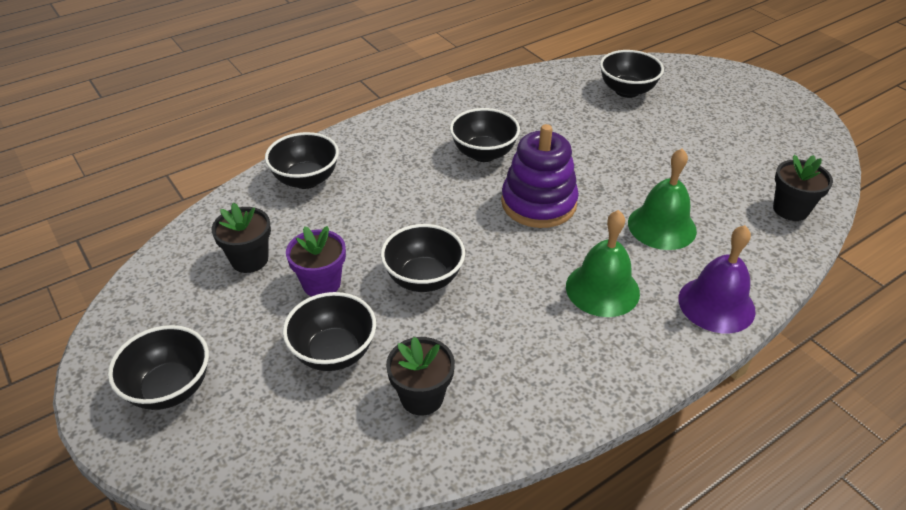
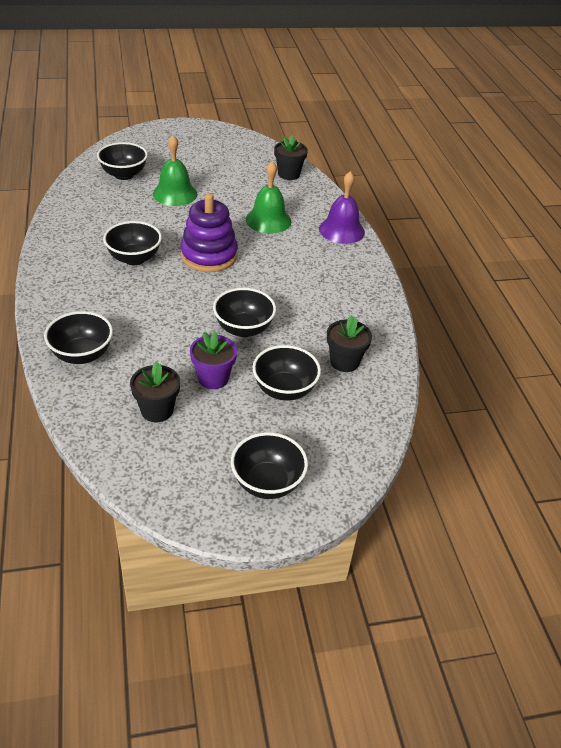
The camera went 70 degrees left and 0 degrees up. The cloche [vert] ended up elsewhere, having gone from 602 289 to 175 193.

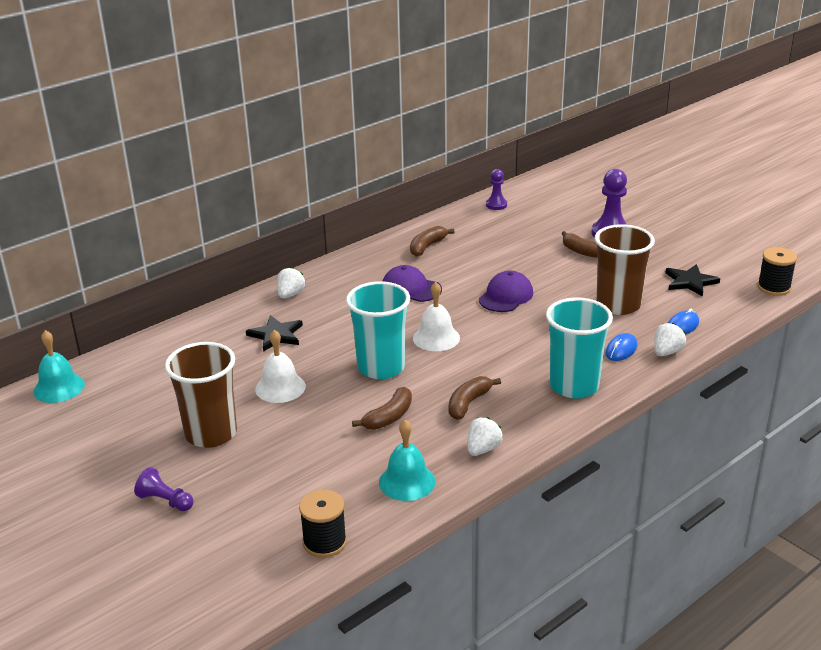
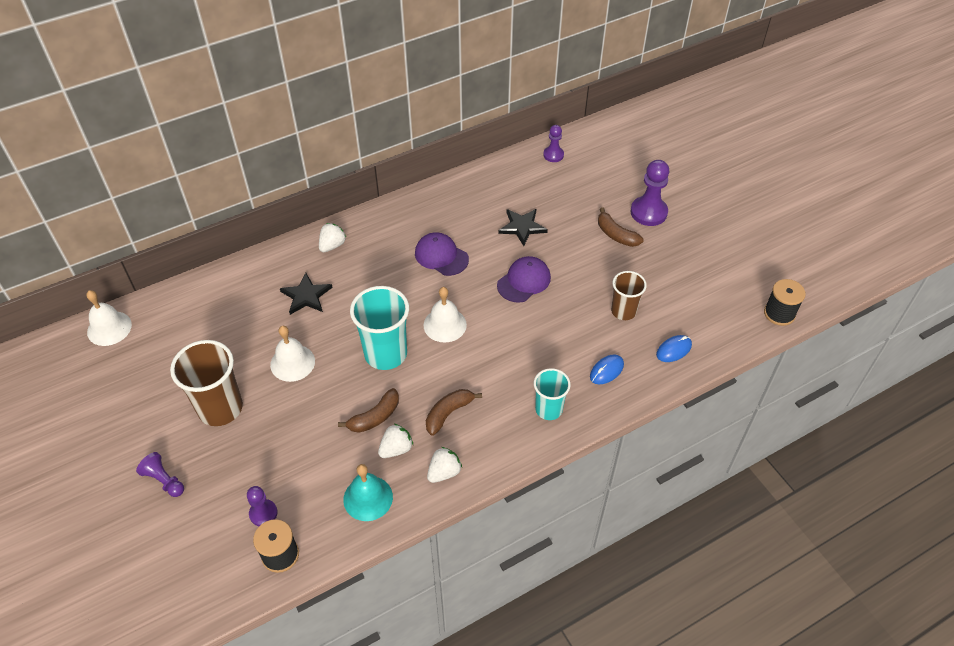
The camera went 10 degrees right and 20 degrees up. What was the cloche [turquoise] at 59 387 turned into the cloche [blanc] at 109 328. The second view lost the banane [marron] at 427 247. The size of the gobelet [turquoise] at 574 386 changed by a factor of 0.61. The size of the gobelet [marron] at 618 305 changed by a factor of 0.61. The fraise [blanc] ended up elsewhere, having gone from 667 352 to 396 449. The étoile [noir] ended up elsewhere, having gone from 690 282 to 522 227. The second view gained the pion [violet] at 263 513.

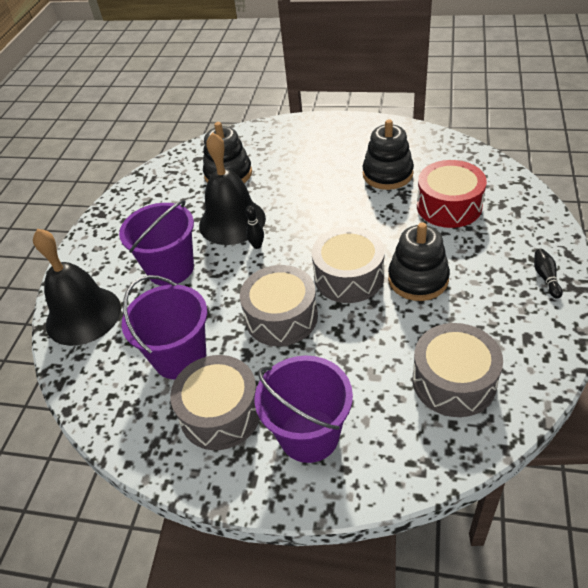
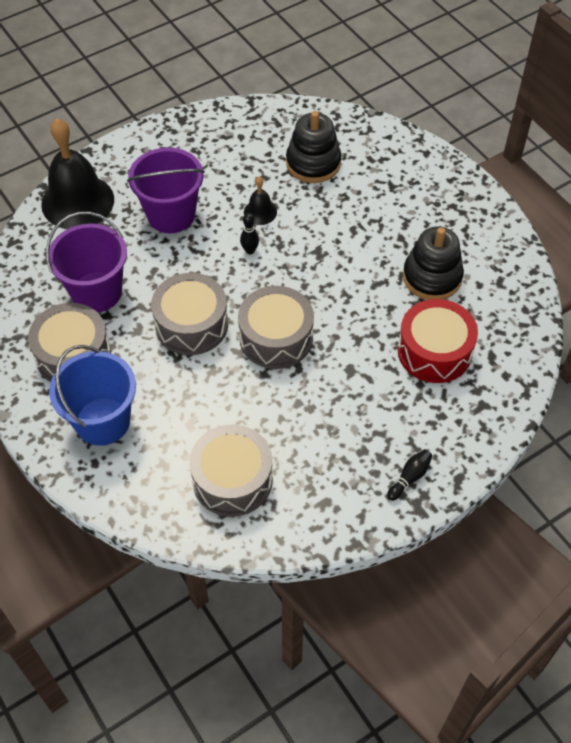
The camera went 40 degrees right and 10 degrees up. The size of the cloche [noir] at 232 221 changed by a factor of 0.46. What was the seau [violet] at 309 435 turned into the seau [bleu] at 102 421. The second view lost the jouet à empiler [noir] at 418 279.

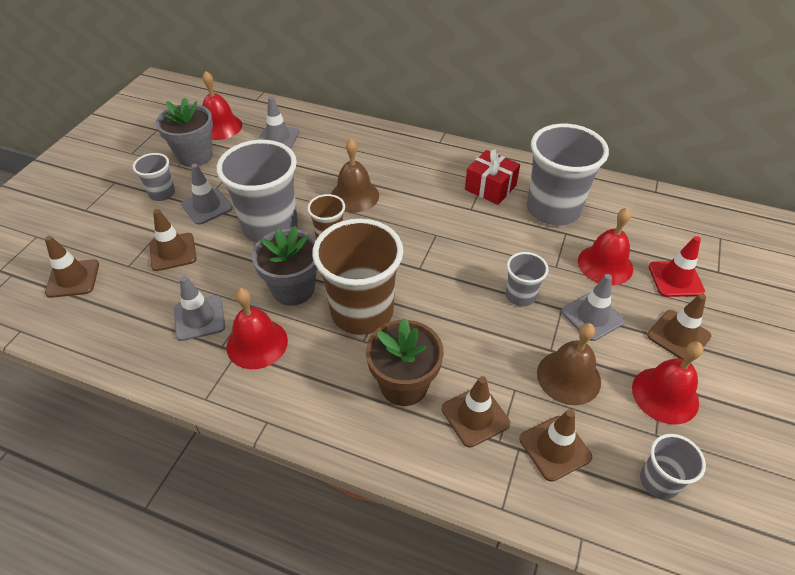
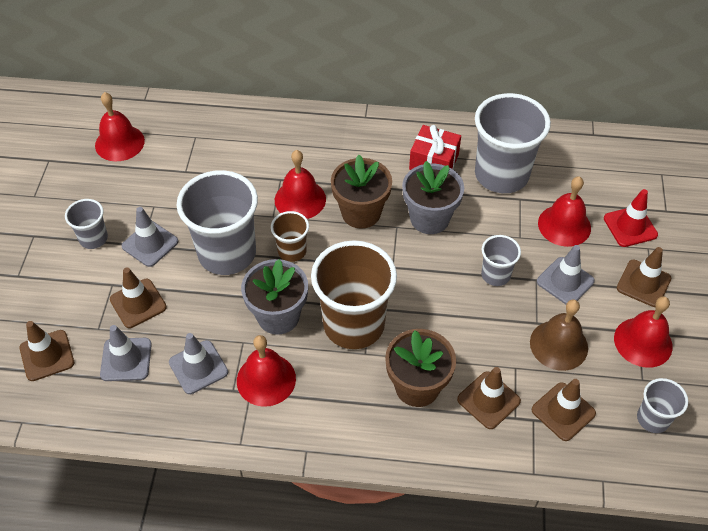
The camera went 15 degrees left and 5 degrees up. The pot de fleurs [gris] ended up elsewhere, having gone from 195 156 to 429 218. The cône de chantier [gris] ended up elsewhere, having gone from 278 138 to 126 359. What was the cloche [marron] at 354 196 turned into the cloche [rouge] at 300 199. The second view gained the pot de fleurs [marron] at 361 213.

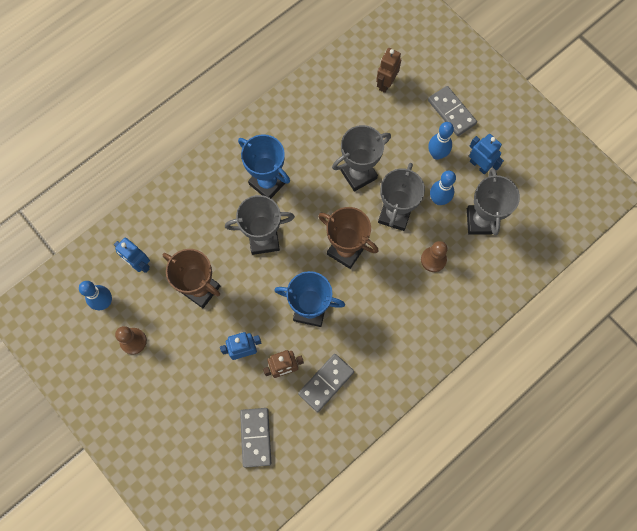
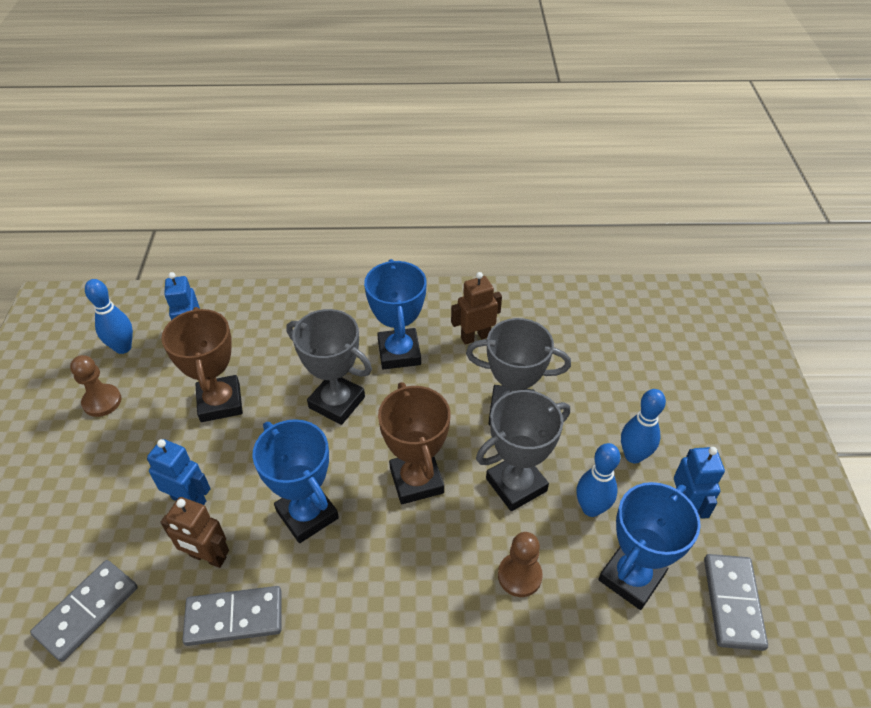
The camera went 40 degrees right and 25 degrees down. The robot [marron] ended up elsewhere, having gone from 386 83 to 475 337. The domino [gris] ended up elsewhere, having gone from 451 112 to 732 603. What was the trophée [gris] at 481 221 turned into the trophée [bleu] at 631 577.

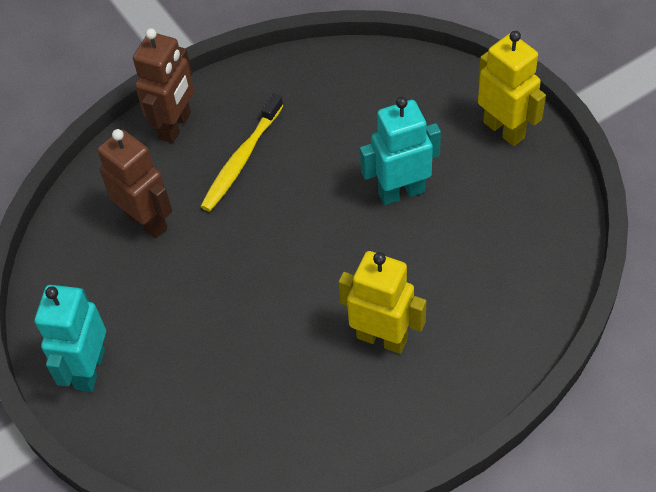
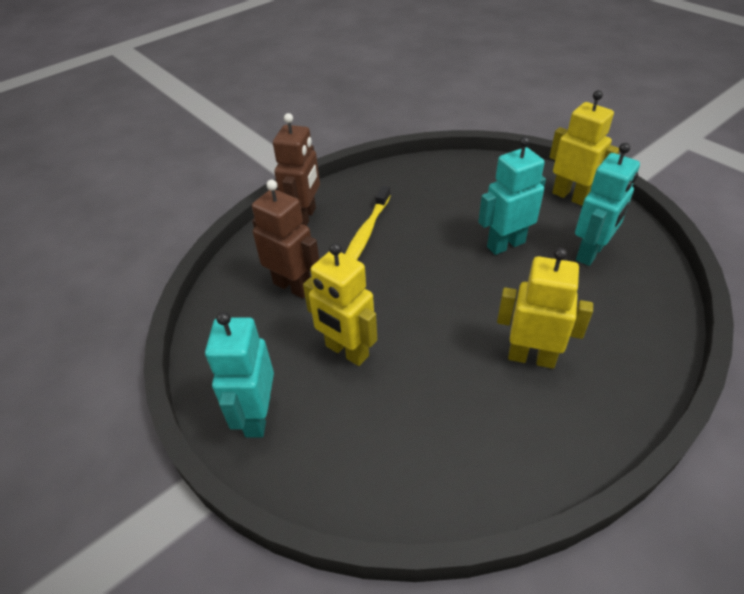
The camera went 10 degrees left and 10 degrees down. The second view gained the robot [jaune] at 346 351. The second view gained the robot [turquoise] at 590 253.

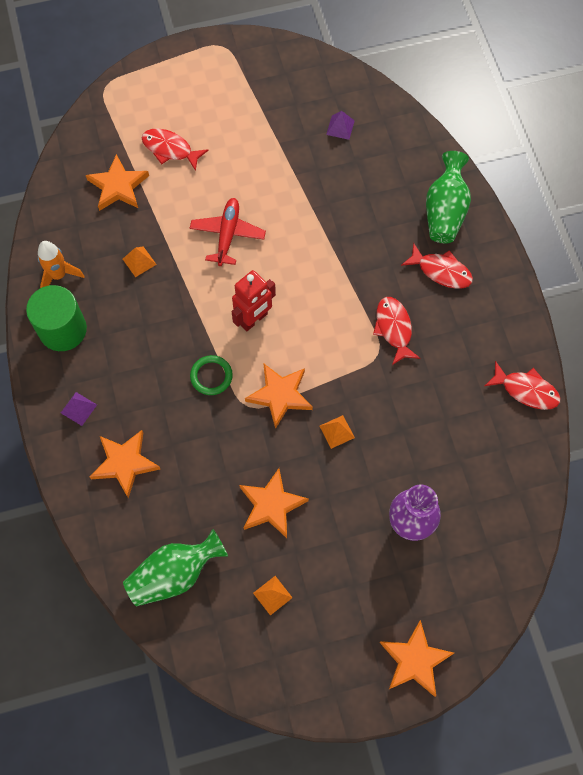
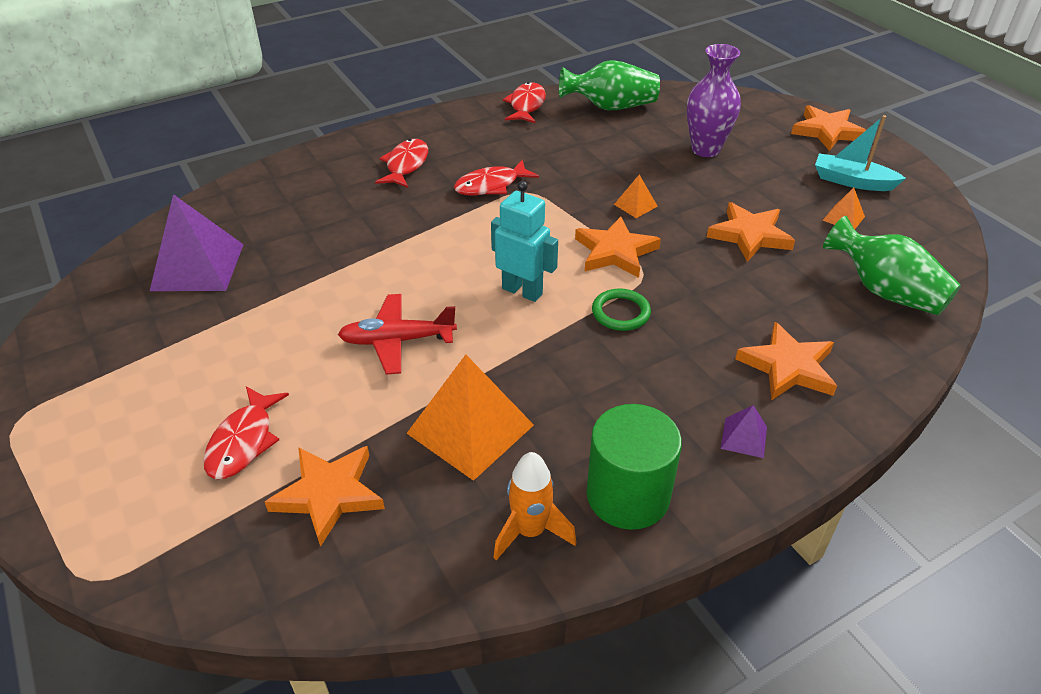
The camera went 105 degrees left and 25 degrees down. The size of the pyramide [orange] at 139 261 changed by a factor of 2.18. What was the robot [rouge] at 254 319 turned into the robot [turquoise] at 522 291. The size of the pyramide [violet] at 340 127 changed by a factor of 2.18. The vase [vert] ended up elsewhere, having gone from 445 211 to 610 107. The second view gained the bateau [turquoise] at 852 181.

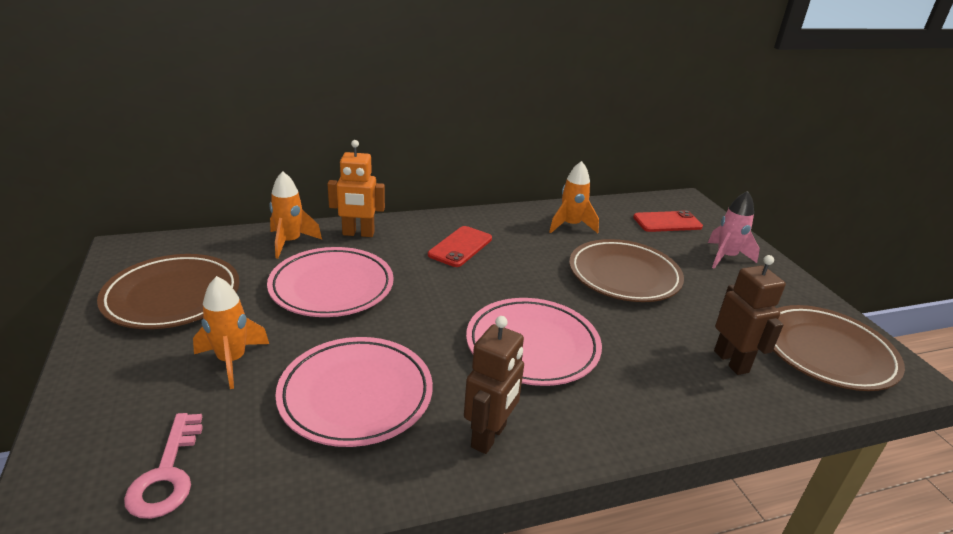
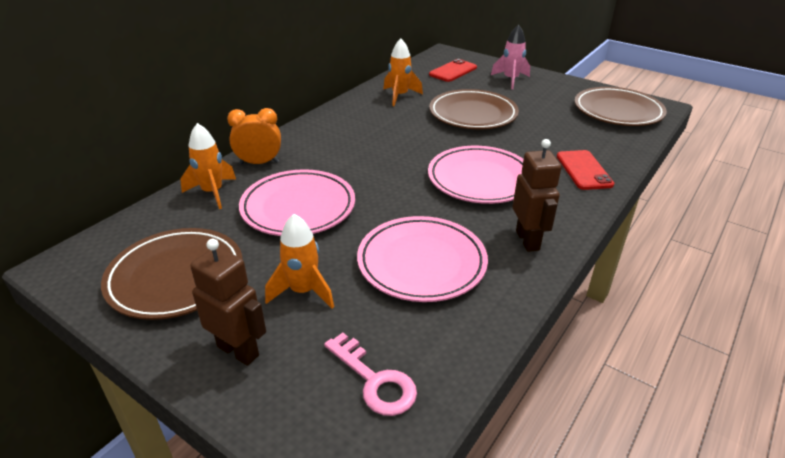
The camera went 35 degrees left and 5 degrees up. Where the robot [orange] stood at 358 234, the réveil [orange] came to stand at 259 163. The téléphone [rouge] ended up elsewhere, having gone from 460 247 to 583 170. The robot [marron] ended up elsewhere, having gone from 731 361 to 238 350.

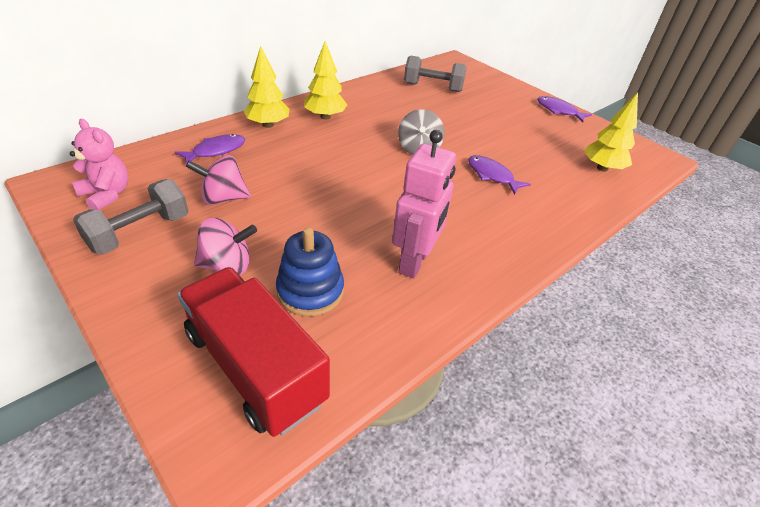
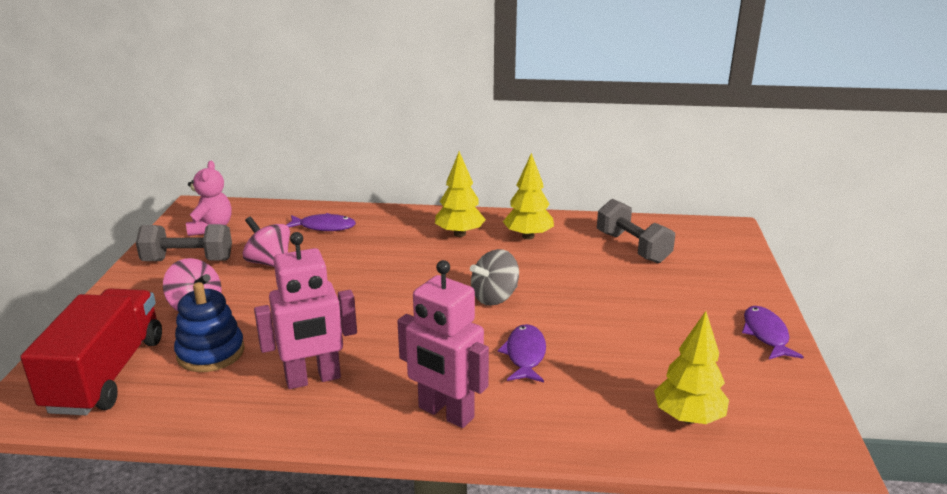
The camera went 50 degrees right and 15 degrees down. The arbre [jaune] ended up elsewhere, having gone from 268 125 to 528 236. The second view gained the robot [rose] at 445 413.

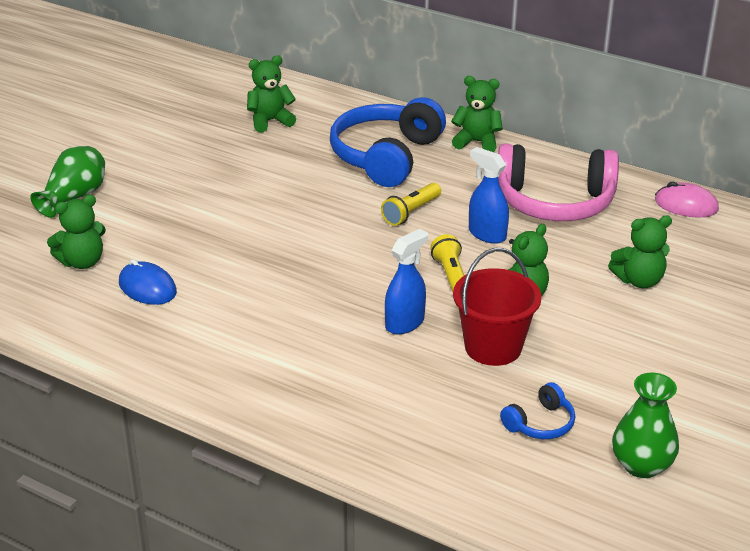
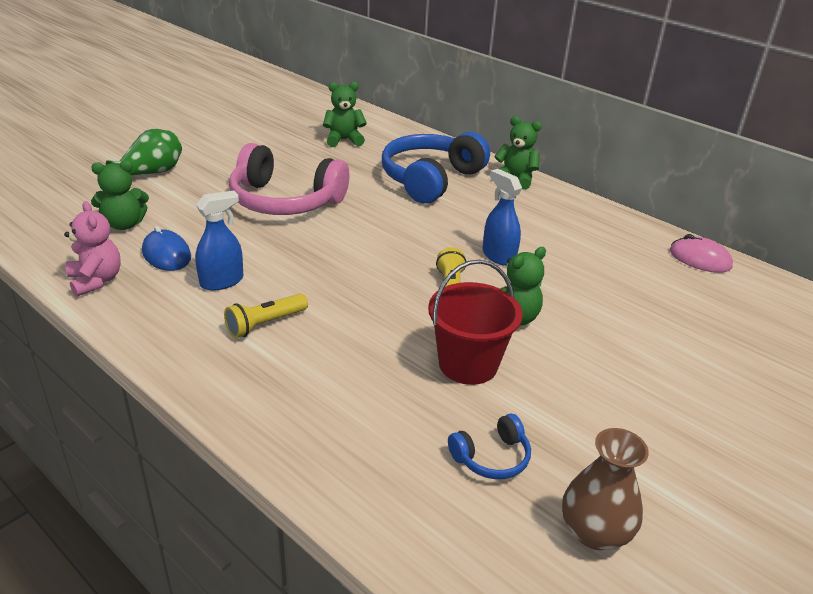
The camera went 10 degrees right and 0 degrees up. The lampe de poche [jaune] ended up elsewhere, having gone from 411 212 to 265 324. The vaporisateur [bleu] ended up elsewhere, having gone from 405 323 to 222 281. The casque audio [rose] ended up elsewhere, having gone from 554 202 to 285 201. The second view lost the ours en peluche [vert] at 639 280. What was the vase [vert] at 641 465 turned into the vase [marron] at 594 532. The second view gained the ours en peluche [rose] at 96 281.

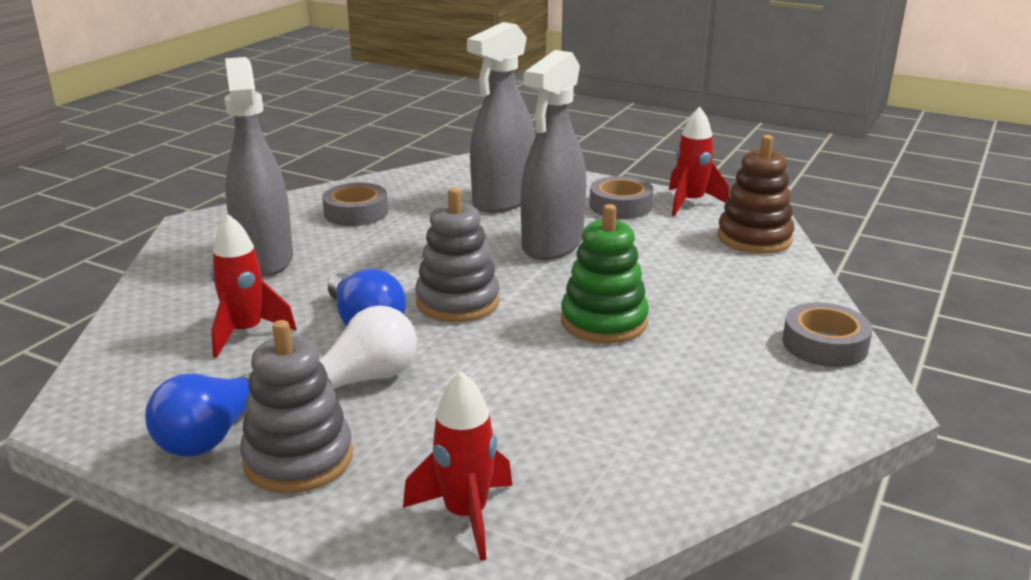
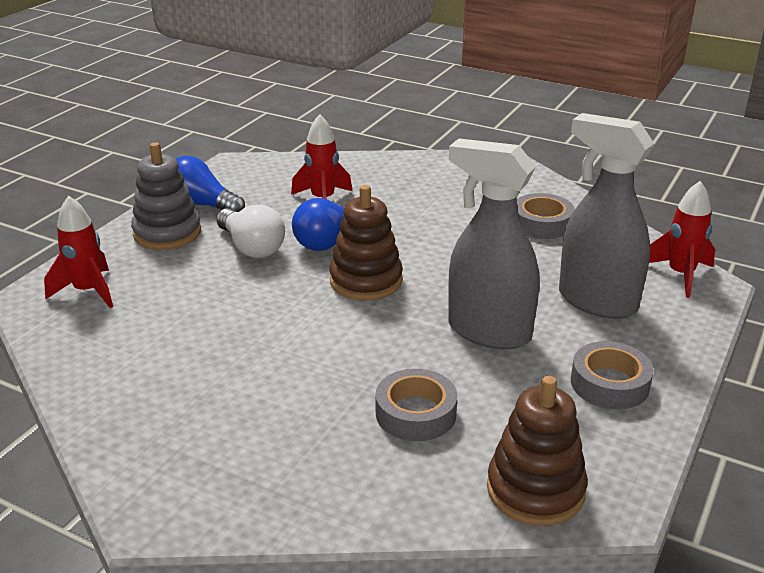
The camera went 90 degrees right and 5 degrees up. The second view lost the vaporisateur [gris] at 265 259. What was the jouet à empiler [gris] at 457 302 turned into the jouet à empiler [marron] at 366 281. The second view lost the jouet à empiler [vert] at 604 322. The fusée [rouge] ended up elsewhere, having gone from 690 203 to 680 275. The ruban adhésif [gris] ended up elsewhere, having gone from 824 344 to 415 413.

